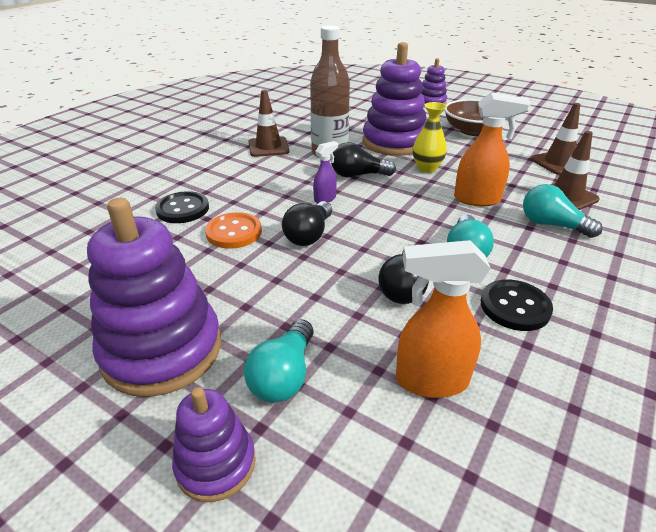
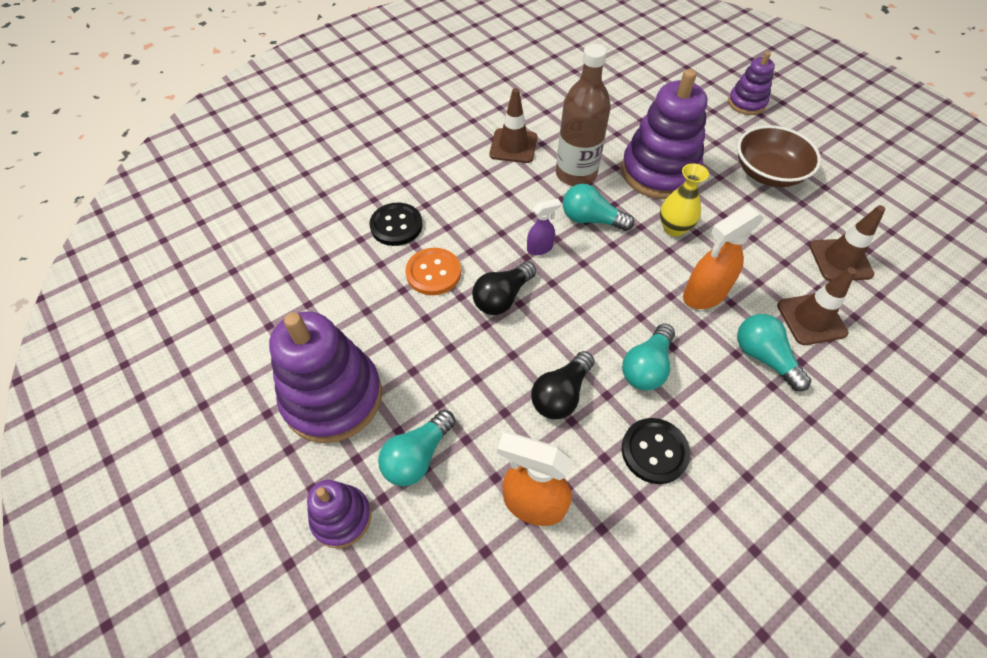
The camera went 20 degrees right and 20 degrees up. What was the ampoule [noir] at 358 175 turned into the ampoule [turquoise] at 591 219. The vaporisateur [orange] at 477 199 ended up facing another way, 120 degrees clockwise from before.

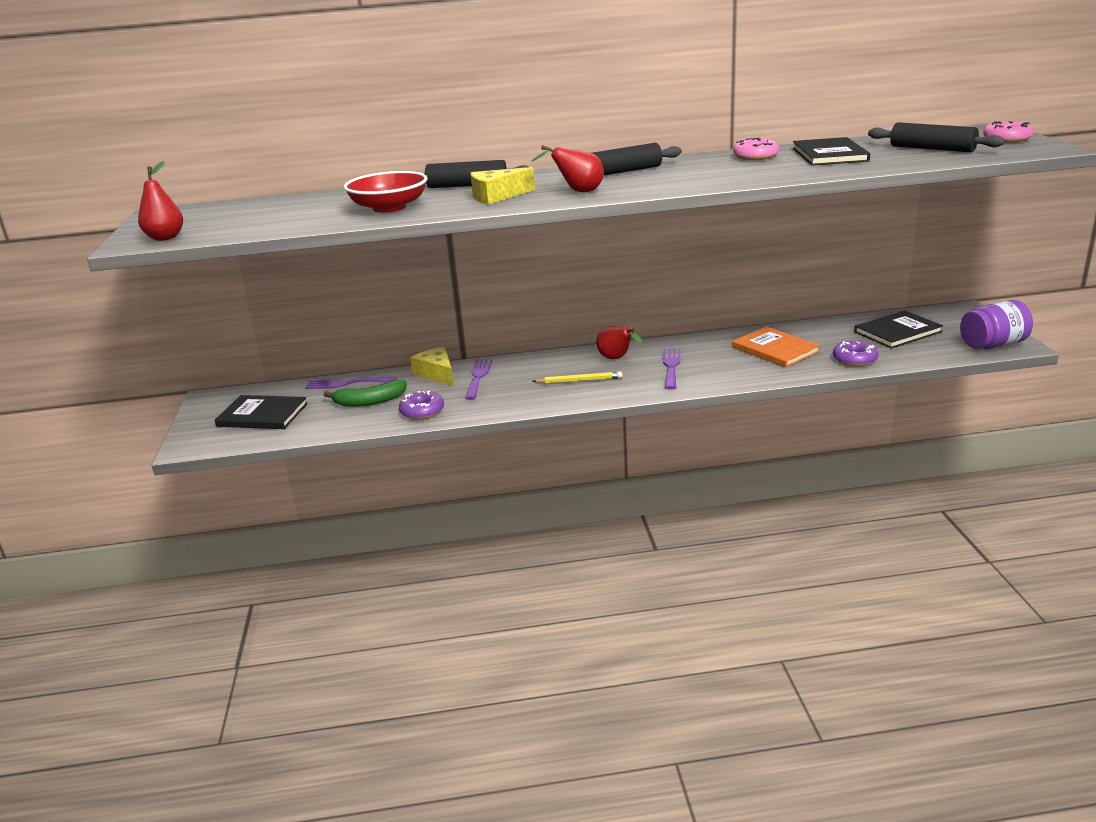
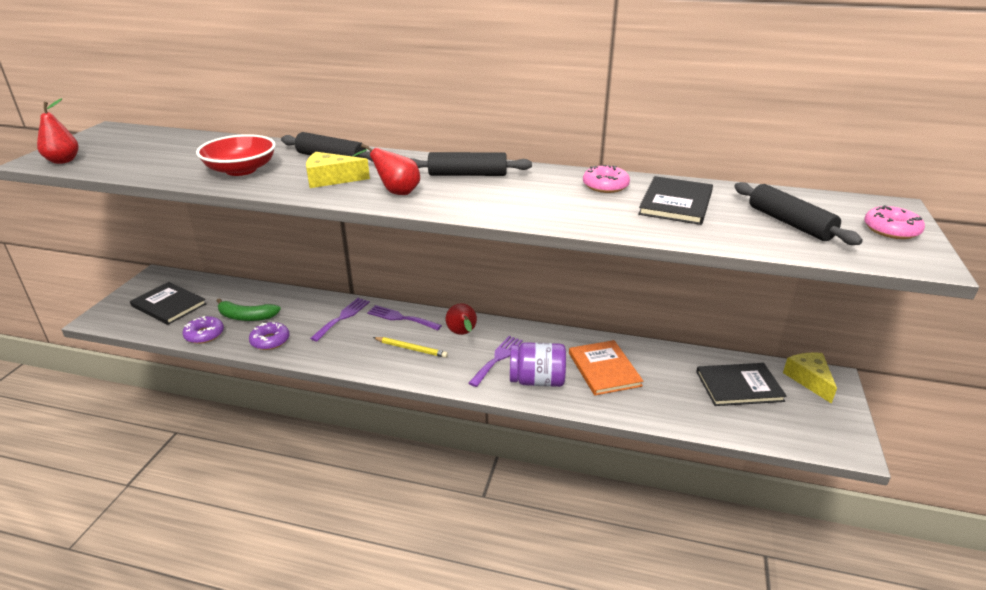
The camera went 20 degrees right and 5 degrees up. The fourchette [violet] ended up elsewhere, having gone from 346 383 to 401 318. The fromage [jaune] ended up elsewhere, having gone from 437 374 to 809 380. The beignet [violet] ended up elsewhere, having gone from 854 359 to 204 334. The bocal [violet] ended up elsewhere, having gone from 993 345 to 537 380.

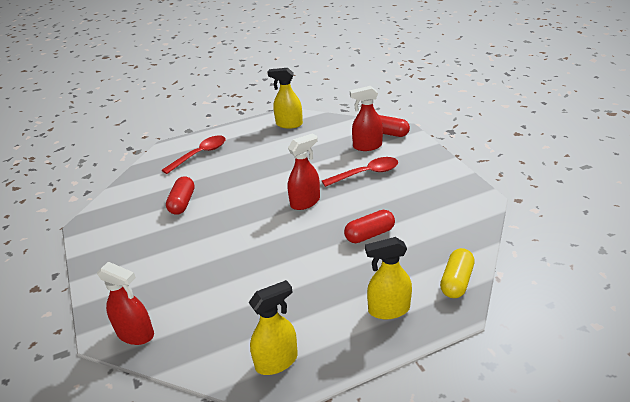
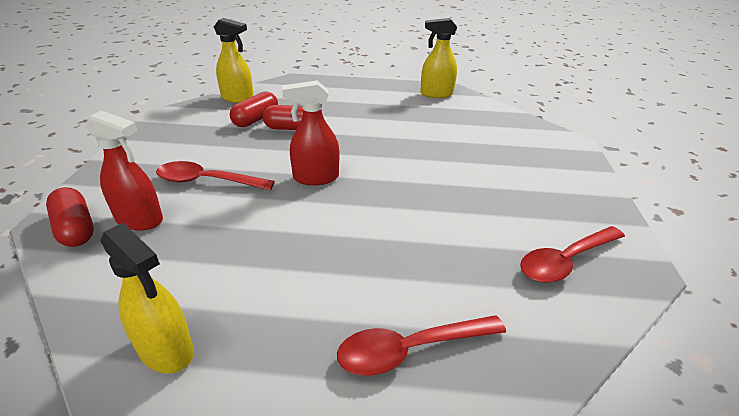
The camera went 155 degrees left and 0 degrees up. The second view lost the vaporisateur [rouge] at 136 334. The gélule [rouge] ended up elsewhere, having gone from 182 203 to 256 119. The vaporisateur [jaune] ended up elsewhere, having gone from 388 309 to 237 98. The second view lost the gélule [jaune] at 456 281. The second view gained the cuillère [rouge] at 565 261.

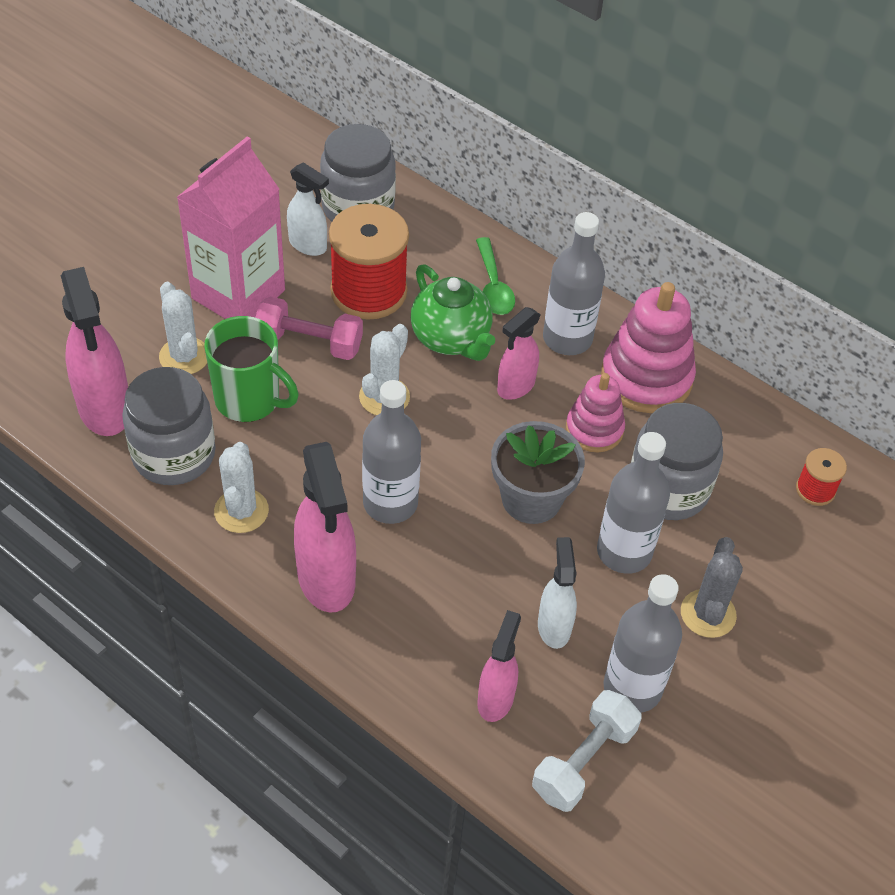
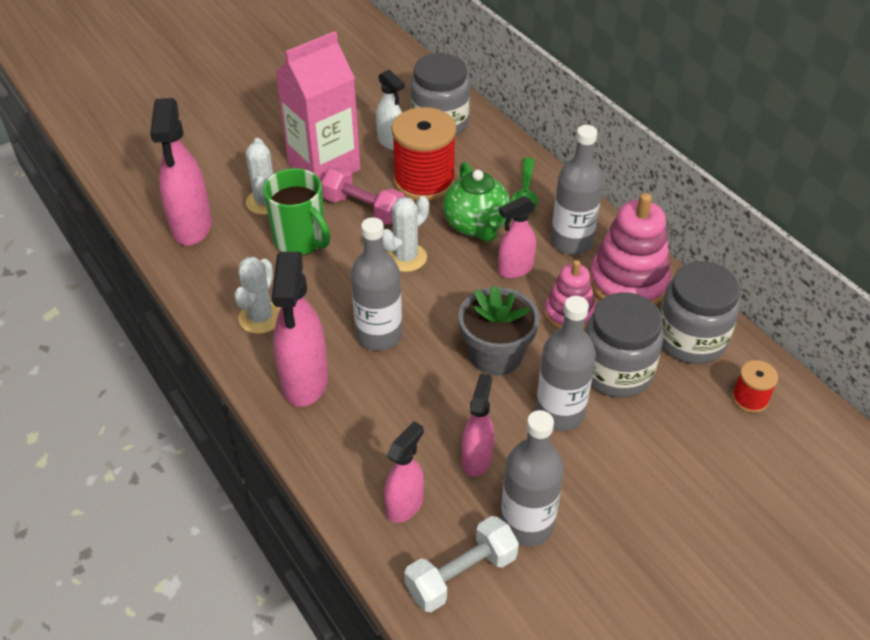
The camera went 20 degrees right and 5 degrees down. The bocal [gris] ended up elsewhere, having gone from 174 454 to 690 339. What was the vaporisateur [blanc] at 554 626 turned into the vaporisateur [rose] at 477 459. The second view lost the cactus [gris] at 708 614.

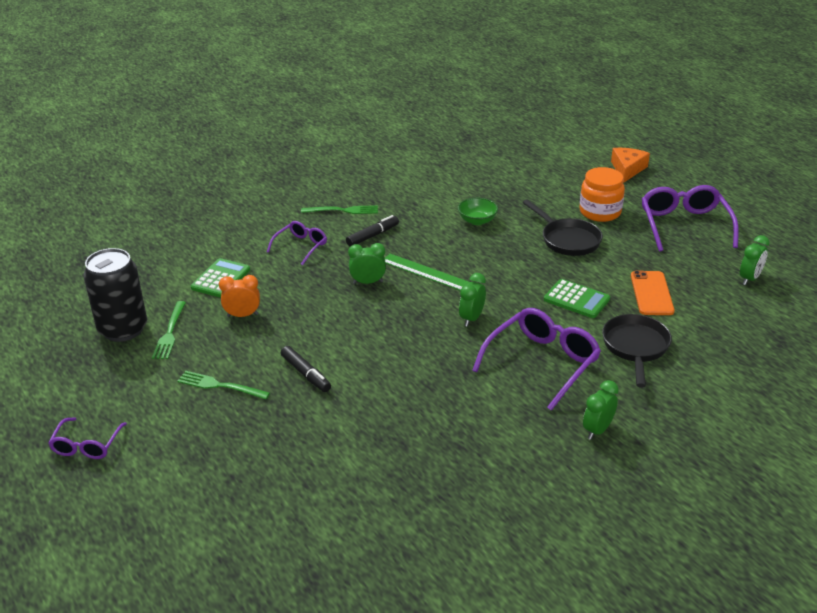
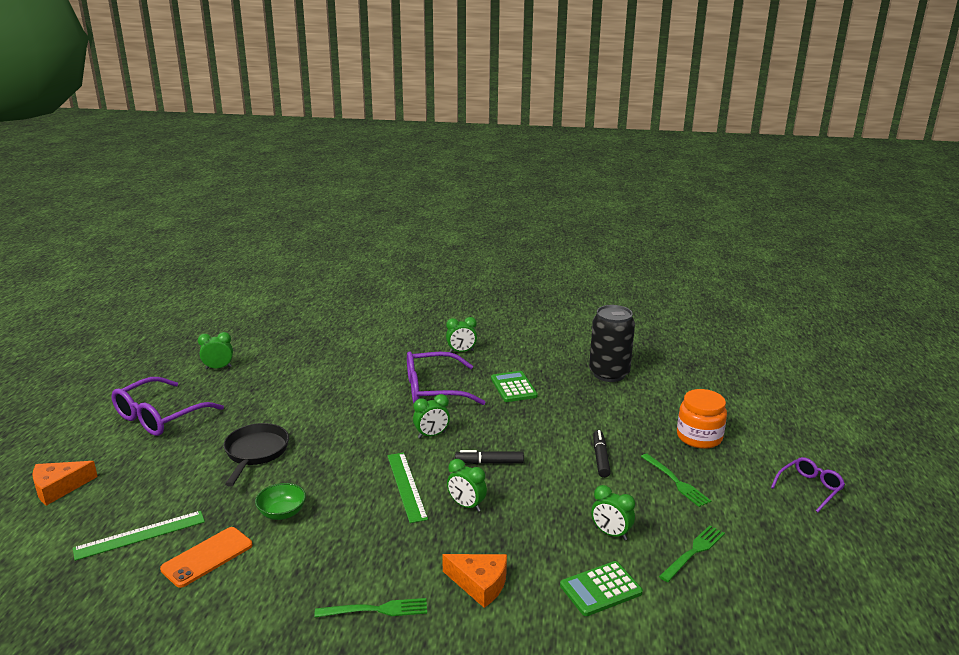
The camera went 140 degrees left and 10 degrees down. The canette [noir] ended up elsewhere, having gone from 123 329 to 609 374. What was the réveil [orange] at 242 315 turned into the réveil [vert] at 611 533. Where the lunettes [violet] stood at 301 246, the fromage [orange] came to stand at 479 584. The fourchette [vert] at 343 210 ended up facing another way, 135 degrees clockwise from before. The feutre [noir] ended up elsewhere, having gone from 372 236 to 489 463. The calculatrice [vert] ended up elsewhere, having gone from 576 299 to 513 387. The bocal [orange] ended up elsewhere, having gone from 600 212 to 699 437. The second view lost the poêle [noir] at 635 347. The téléphone [orange] ended up elsewhere, having gone from 651 293 to 207 557. The second view gained the règle [vert] at 140 535.

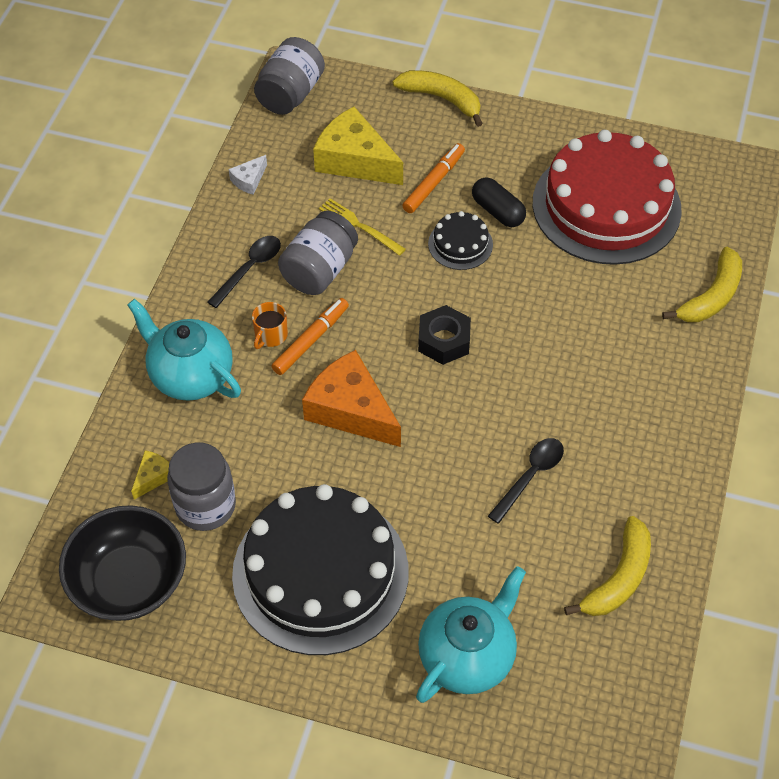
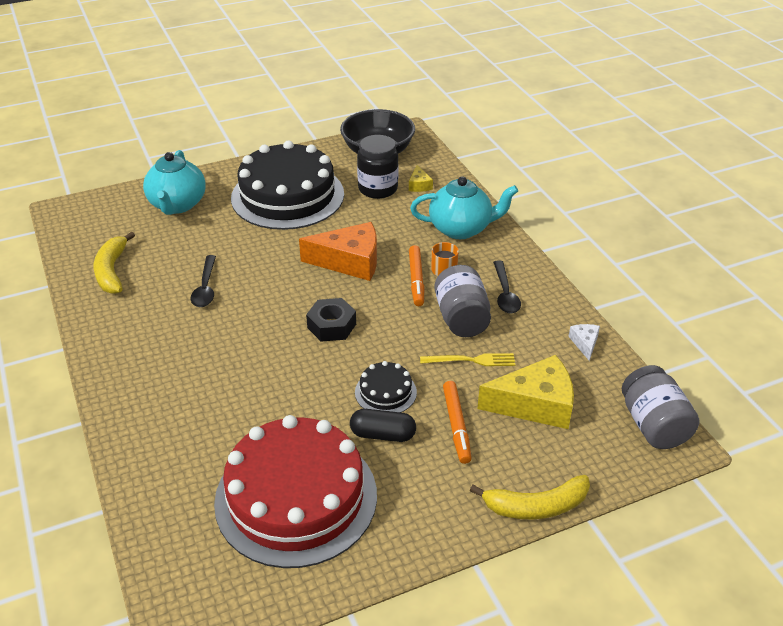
The camera went 140 degrees right and 15 degrees down. What was the bocal [gris] at 205 506 turned into the bocal [noir] at 378 189. The second view lost the banane [jaune] at 711 296.

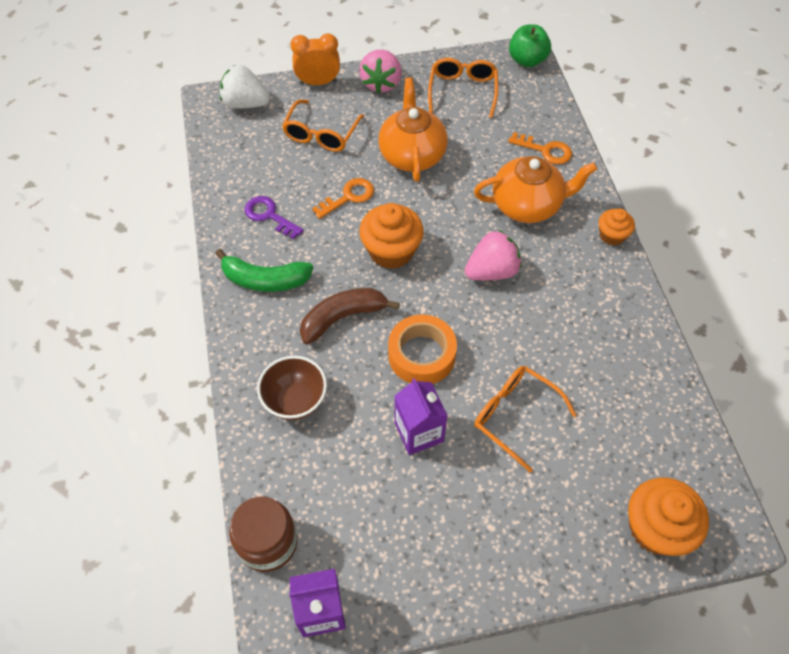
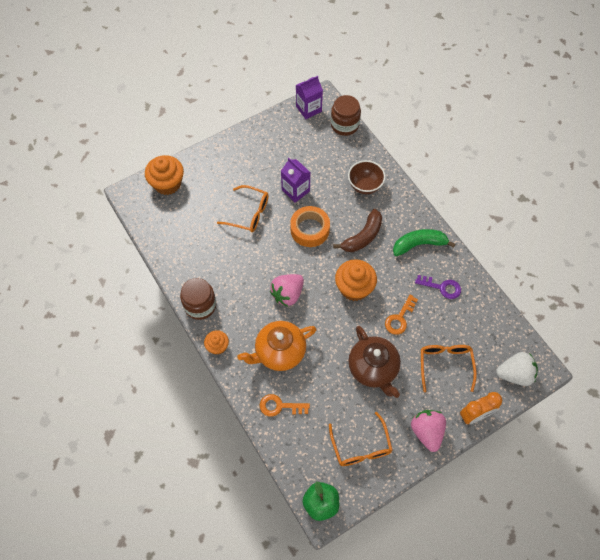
The camera went 160 degrees right and 5 degrees up. What was the théière [orange] at 412 155 turned into the théière [marron] at 373 368. The second view gained the bocal [marron] at 200 305.

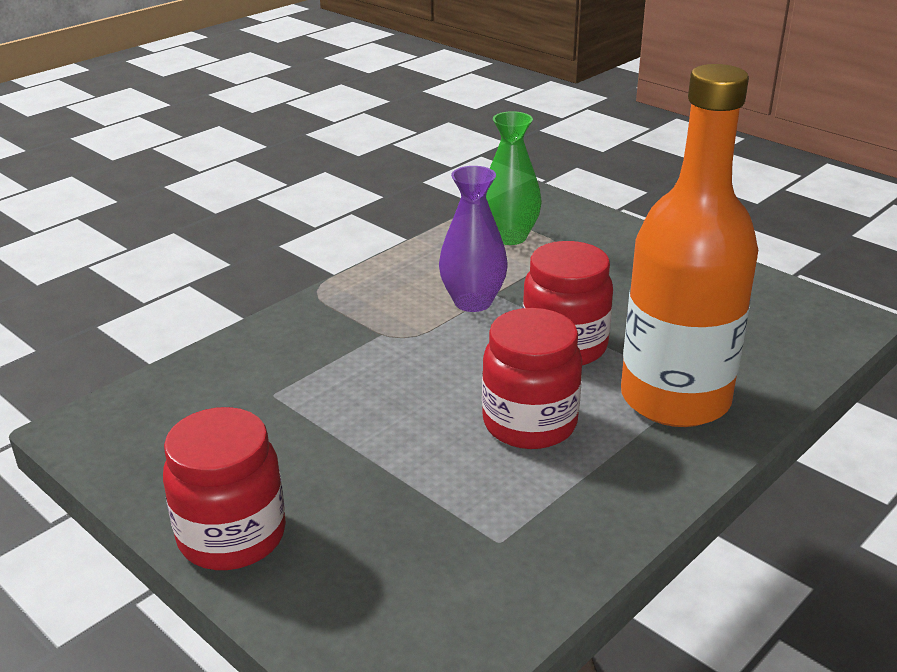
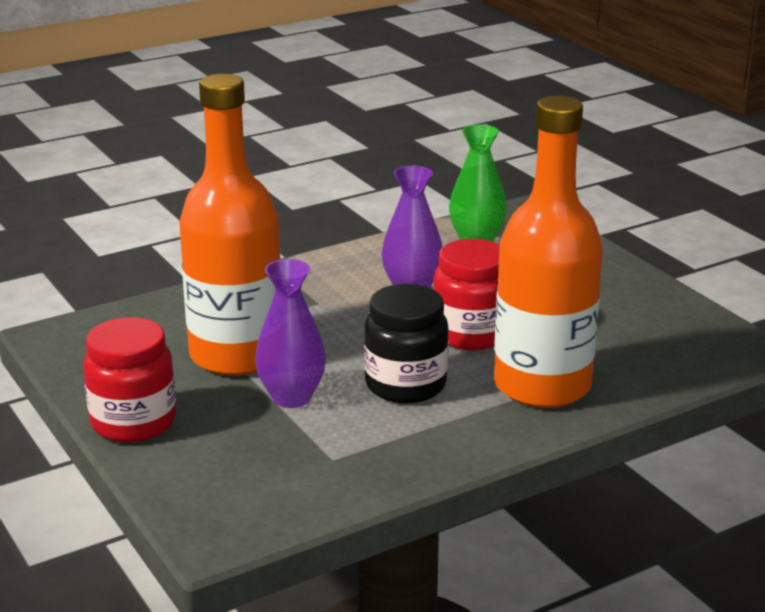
The camera went 15 degrees right and 5 degrees down. What was the bocal [rouge] at 529 423 turned into the bocal [noir] at 405 385. The second view gained the bouteille [orange] at 236 355. The second view gained the vase [violet] at 291 397.

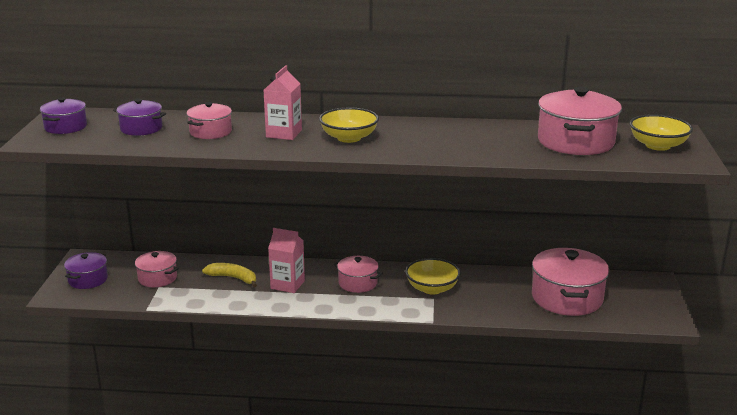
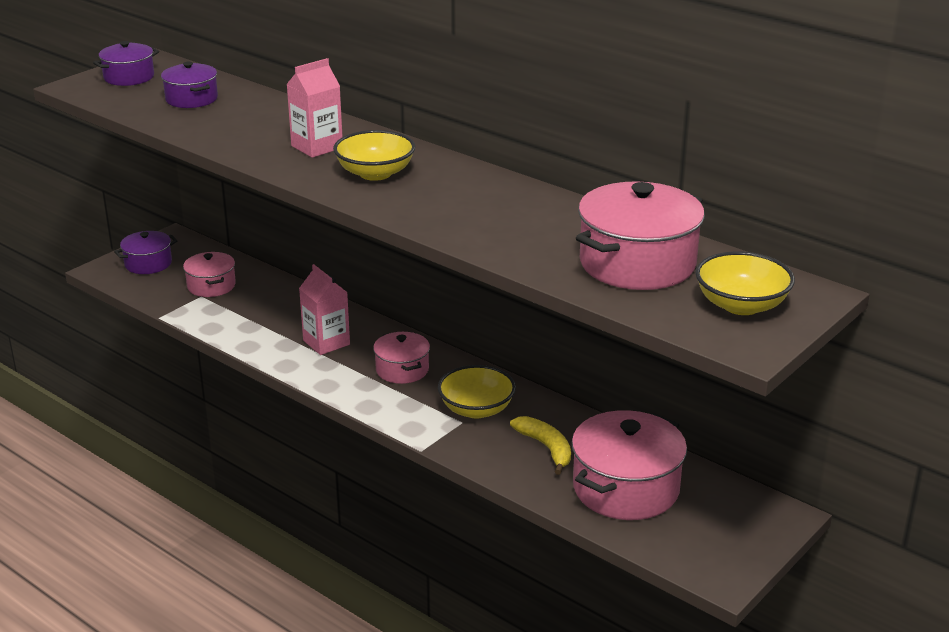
The camera went 35 degrees right and 5 degrees up. The second view lost the marmite [rose] at 210 132. The banane [jaune] ended up elsewhere, having gone from 233 278 to 546 448.

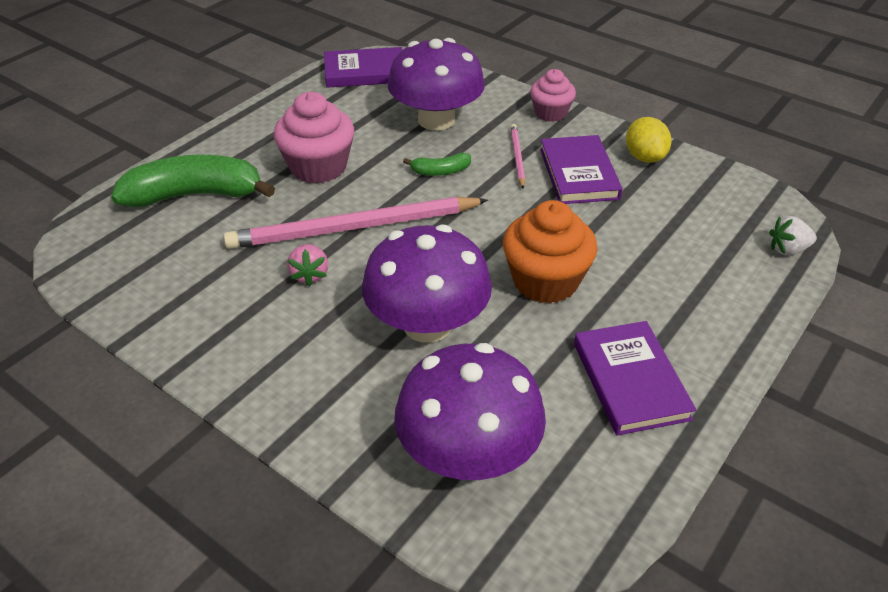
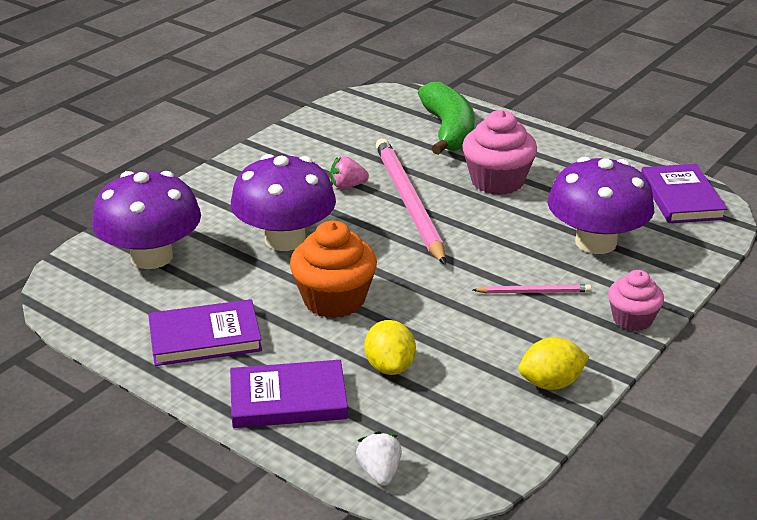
The camera went 90 degrees right and 10 degrees down. The second view lost the banane [vert] at 440 171. The livre [violet] ended up elsewhere, having gone from 579 174 to 288 399. The second view gained the citron [jaune] at 390 367.

